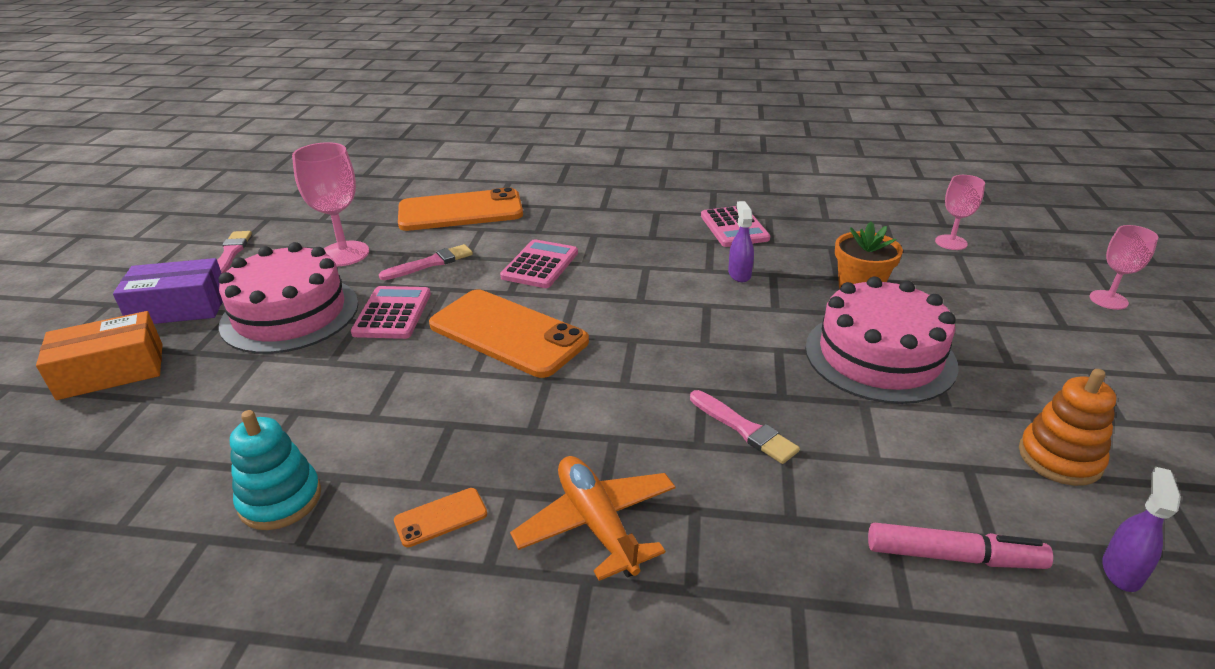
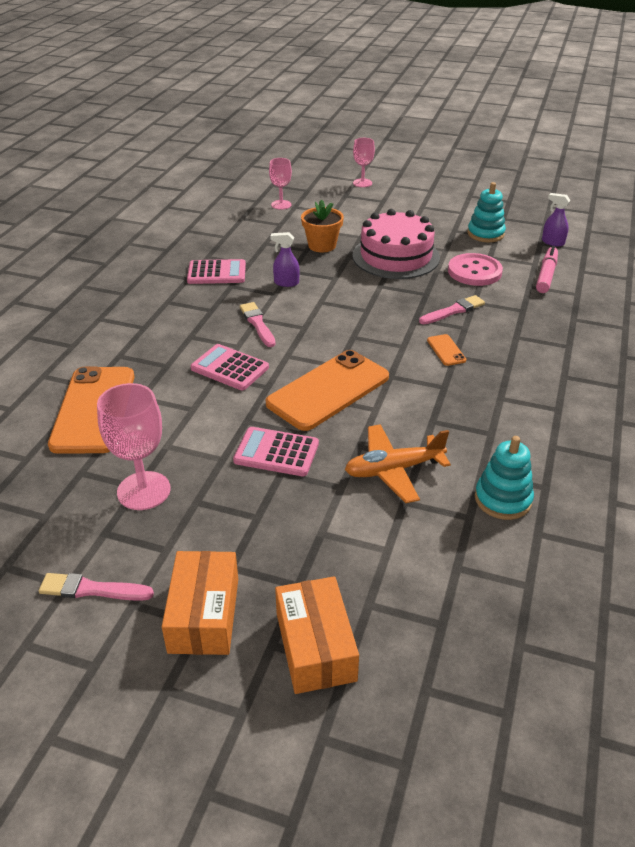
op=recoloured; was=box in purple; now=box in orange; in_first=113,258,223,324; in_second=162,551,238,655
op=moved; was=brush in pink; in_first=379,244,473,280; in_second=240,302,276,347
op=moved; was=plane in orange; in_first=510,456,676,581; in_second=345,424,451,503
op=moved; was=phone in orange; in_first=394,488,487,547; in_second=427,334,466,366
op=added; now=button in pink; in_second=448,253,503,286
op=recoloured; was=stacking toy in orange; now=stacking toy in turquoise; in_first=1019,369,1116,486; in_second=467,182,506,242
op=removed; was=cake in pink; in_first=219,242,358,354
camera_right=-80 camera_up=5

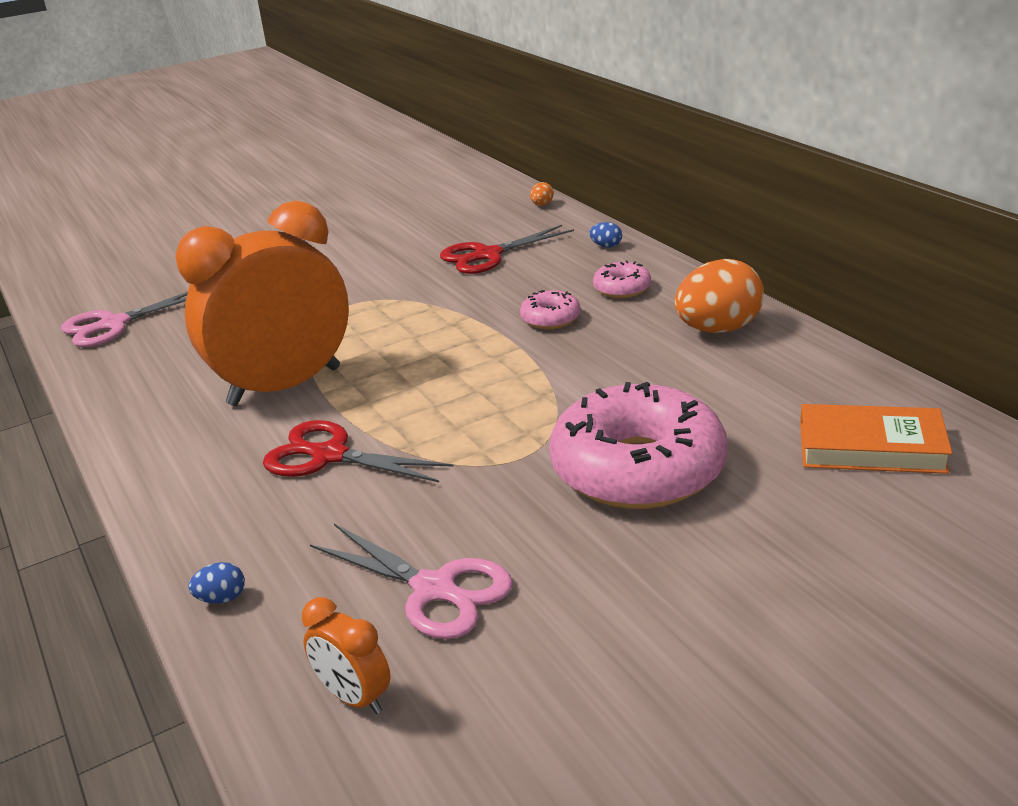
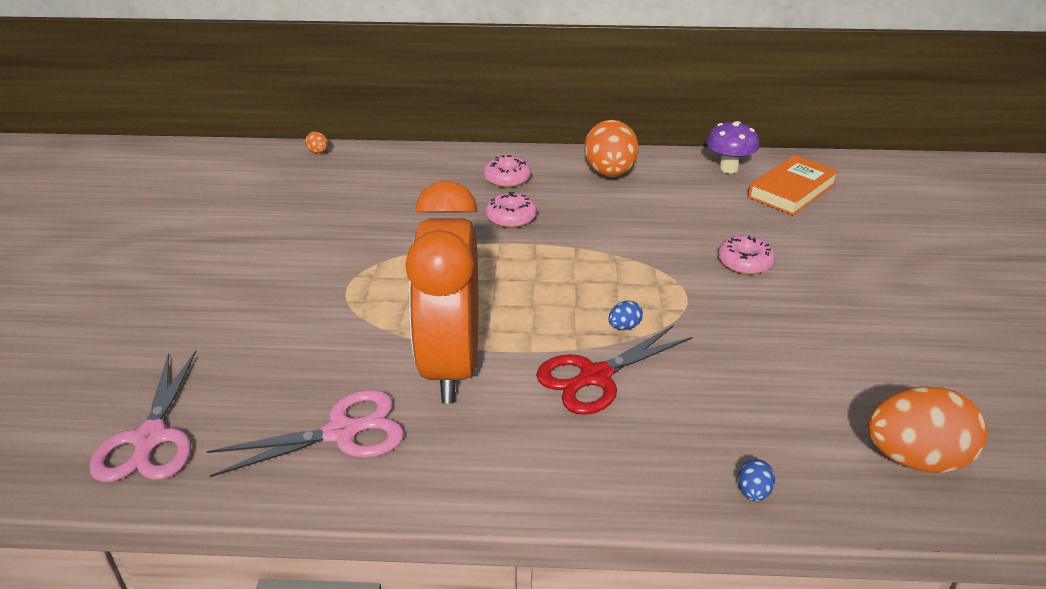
op=moved; was=scissors in pink; in_first=310,524,513,639; in_second=206,390,404,477
op=moved; was=egg in blue; in_first=589,222,622,248; in_second=608,301,643,330
op=added; now=mushroom in purple; in_second=706,121,759,173
op=resized; was=donut in pink; in_first=549,382,728,509; in_second=718,236,775,275; ratio=0.44
op=replaced; was=clock in orange; now=egg in orange; in_first=302,597,391,714; in_second=867,386,987,473
op=removed; was=scissors in red; in_first=440,225,574,274
camera_right=-60 camera_up=5

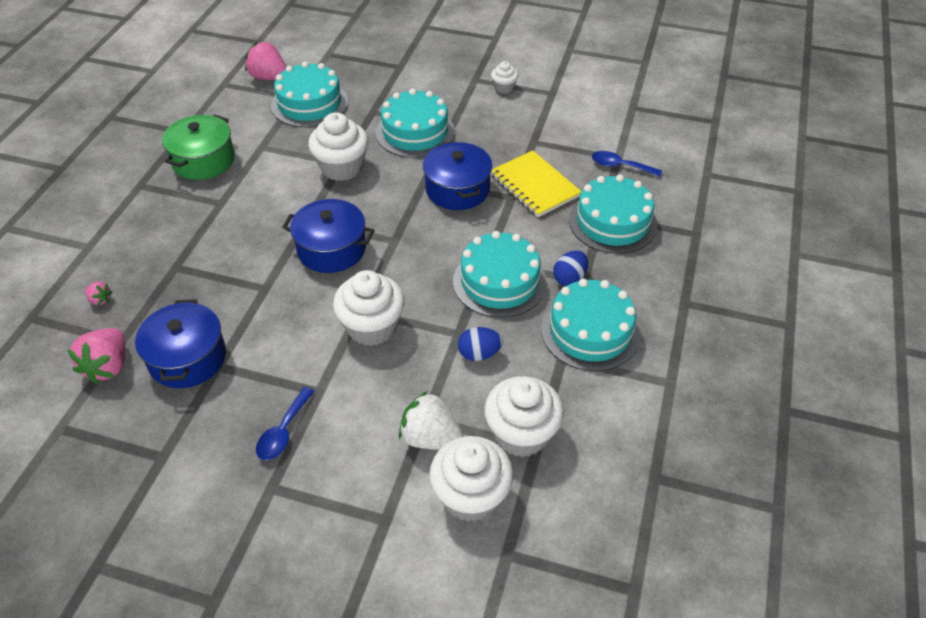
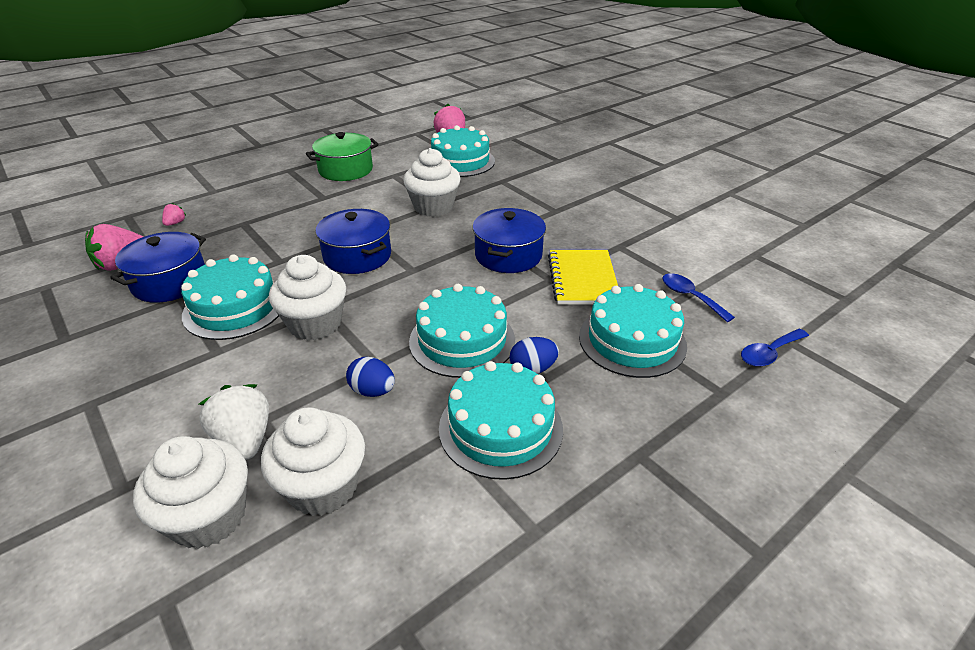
op=turned; was=strawberry in pink; in_first=85,282,112,306; in_second=162,203,186,226; clockwise=-135
op=moved; was=cake in turquoise; in_first=376,89,455,158; in_second=181,254,279,340
op=moved; was=spoon in blue; in_first=256,387,315,460; in_second=741,329,809,367
op=removed; was=cupcake in white; in_first=491,61,518,94
camera_right=35 camera_up=-10

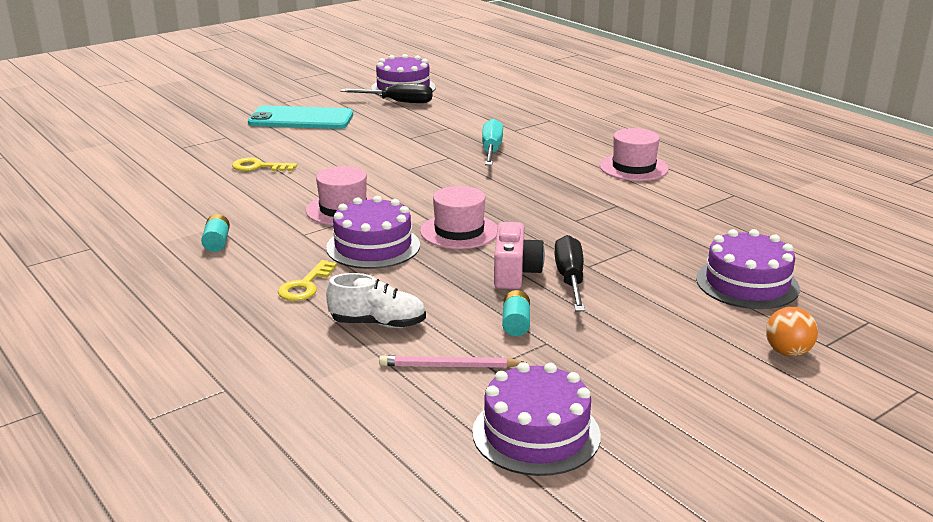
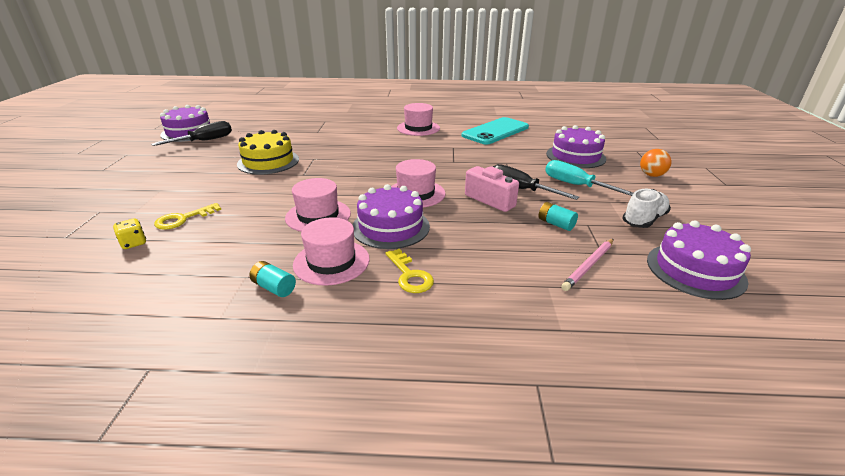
op=added; now=dice in yellow; in_second=113,218,146,249
op=added; now=cake in yellow; in_second=237,130,299,175
op=added; now=hat in pink; in_second=293,217,370,286
op=moved; was=phone in turquoise; in_first=248,105,353,129; in_second=462,117,529,145
op=moved; was=screwdriver in turquoise; in_first=482,119,503,165; in_second=545,160,633,196
op=moved; was=shoe in white; in_first=326,273,426,328; in_second=622,189,671,228
camera_right=-50 camera_up=5

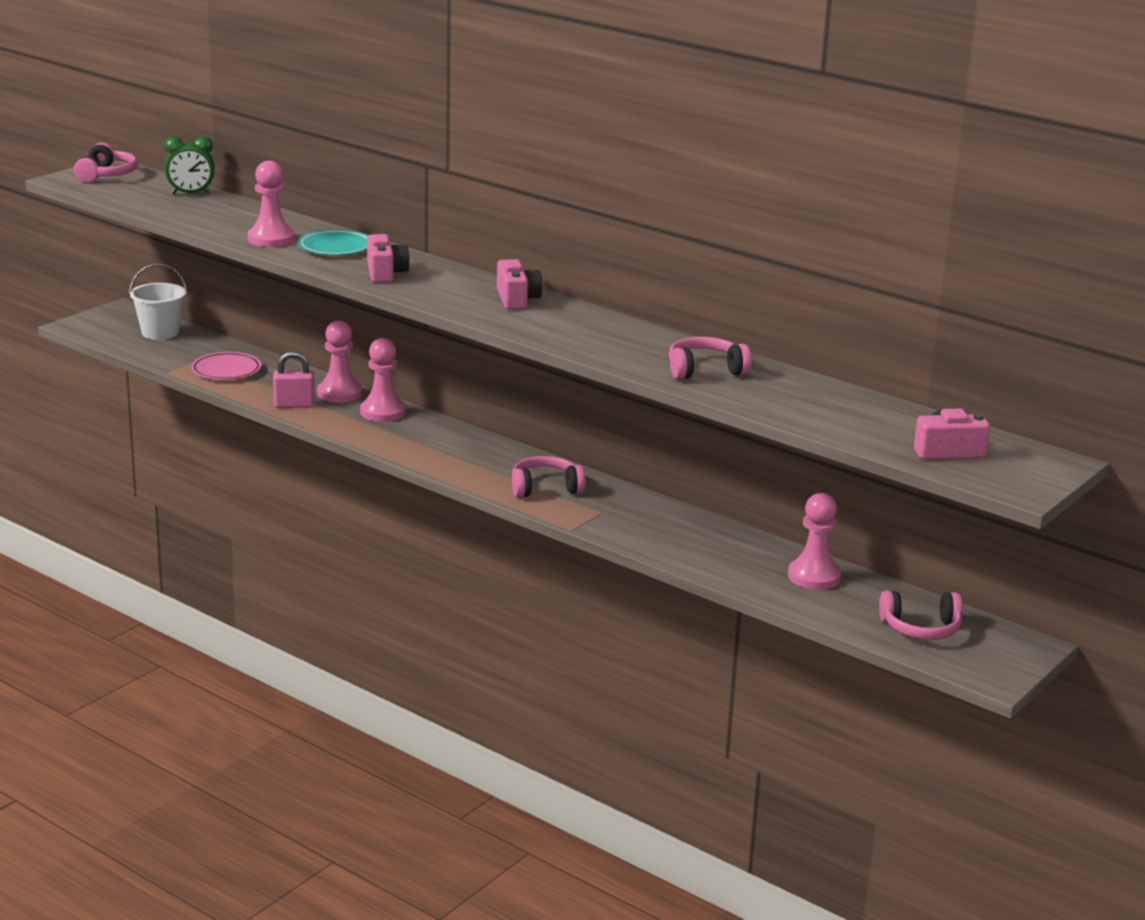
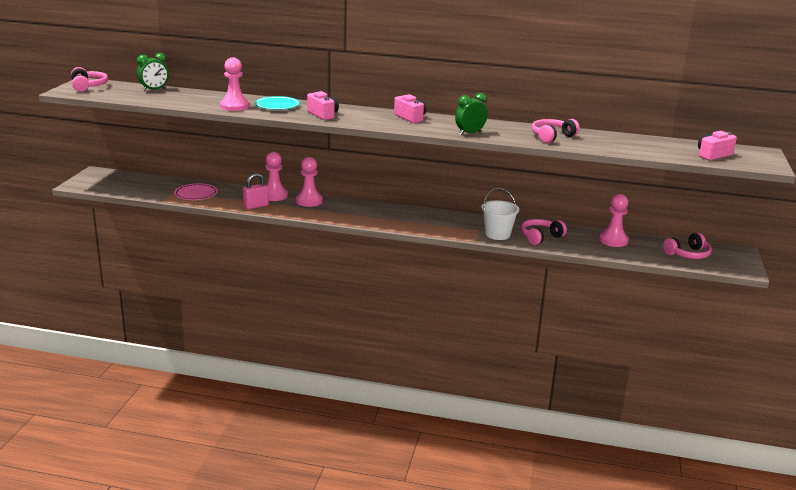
op=added; now=clock in green; in_second=455,93,488,135
op=moved; was=bucket in white; in_first=129,263,187,340; in_second=481,188,519,240
op=moved; was=headphones in pink; in_first=512,456,586,498; in_second=521,219,567,245
camera_right=-25 camera_up=0

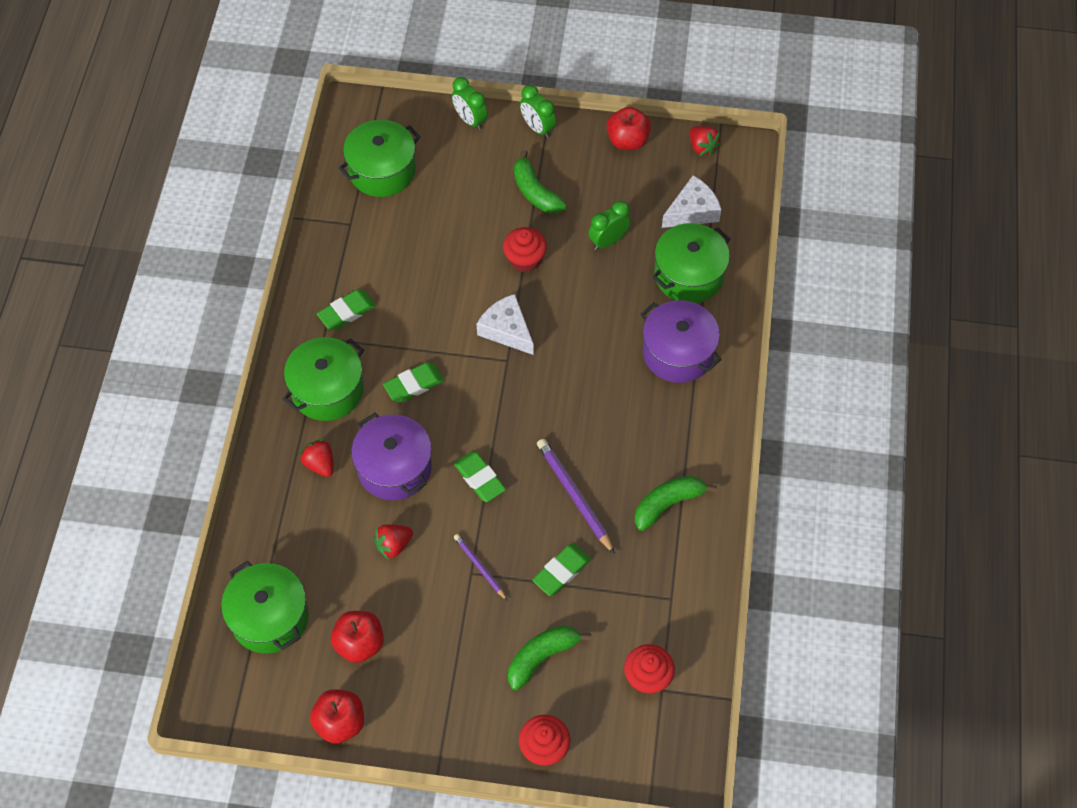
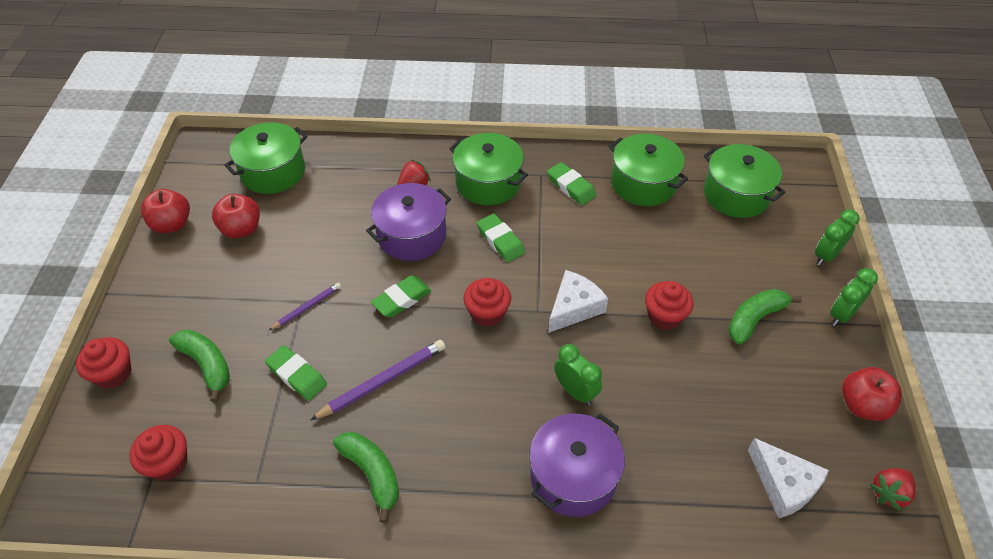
op=added; now=cupcake in red; in_second=463,278,511,327
op=moved; was=clock in green; in_first=588,201,631,250; in_second=554,344,602,405
op=moved; was=pot in green; in_first=652,223,730,303; in_second=609,134,688,206
op=removed; was=strawberry in red; in_first=374,524,413,560
camera_right=85 camera_up=-10

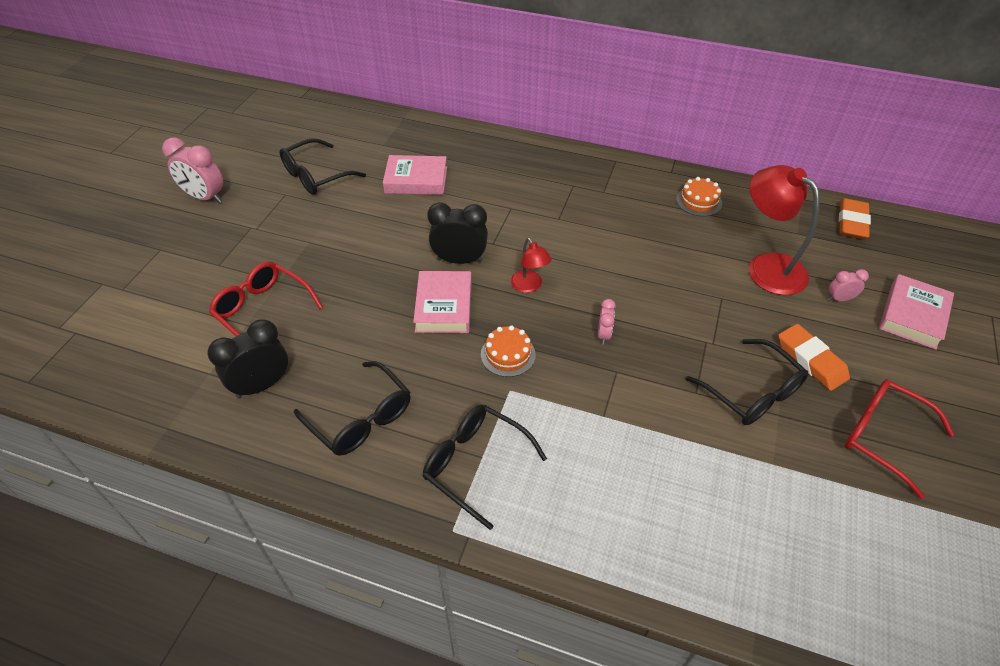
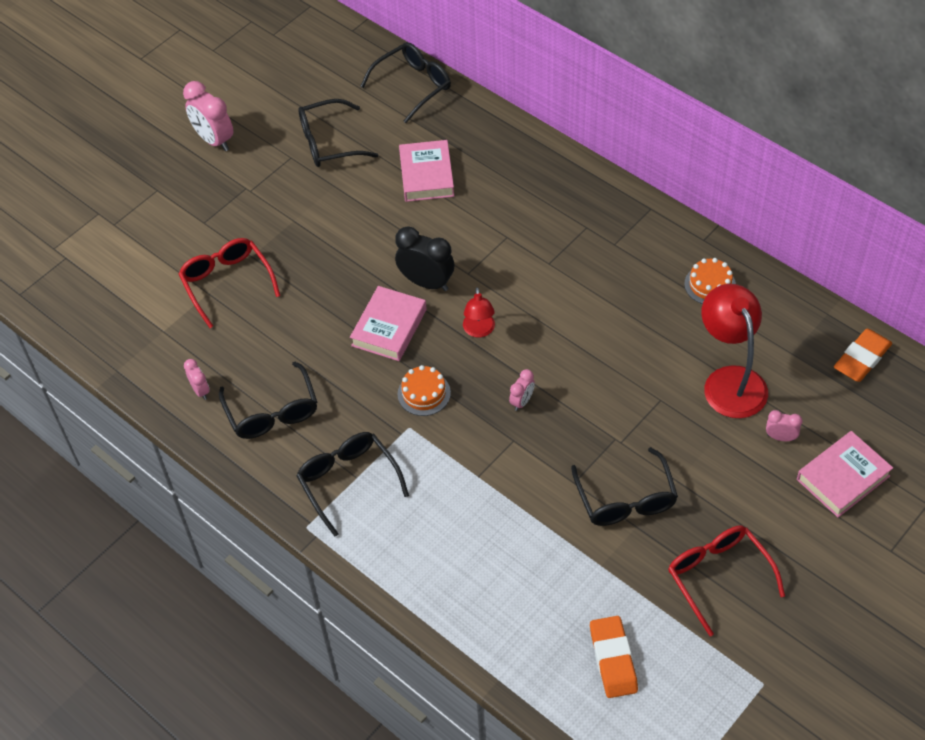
op=added; now=clock in pink; in_second=184,359,210,400
op=added; now=glasses in black; in_second=360,42,451,123
op=turned; was=book in pink; in_first=383,155,447,195; in_second=399,140,454,202; clockwise=60
op=moved; was=eraser in orange; in_first=778,324,850,391; in_second=590,616,638,698
op=removed; was=clock in black; in_first=207,319,288,399
camera_right=25 camera_up=5

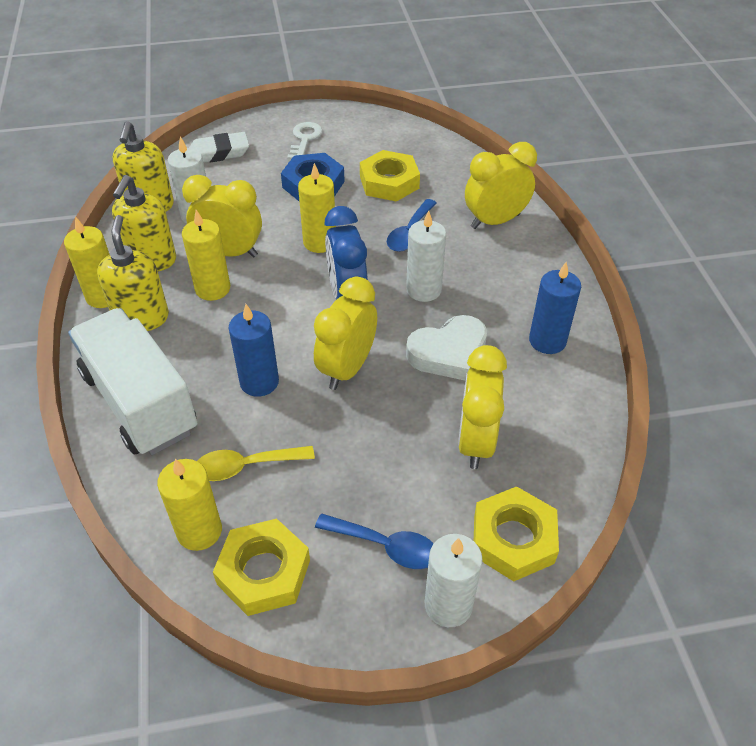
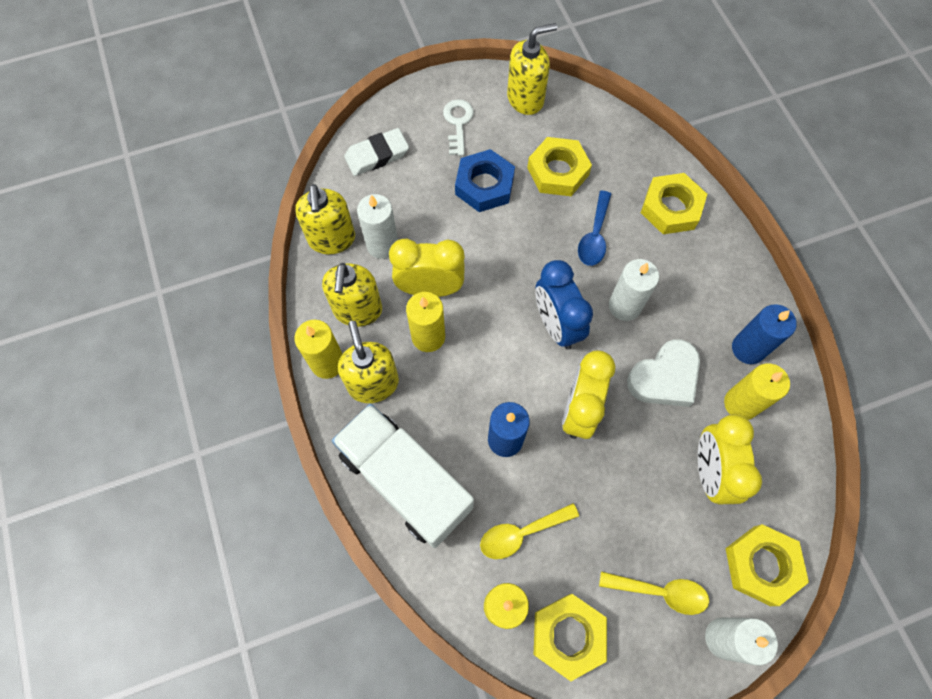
op=added; now=soap dispenser in yellow; in_second=507,23,557,115
op=recoloured; was=spoon in blue; now=spoon in yellow; in_first=315,514,434,569; in_second=599,572,709,615
op=replaced; was=clock in yellow; now=nut in yellow; in_first=465,142,537,229; in_second=641,173,707,234
op=moved; was=candle in yellow; in_first=298,163,336,253; in_second=724,363,790,420
camera_right=-10 camera_up=20

